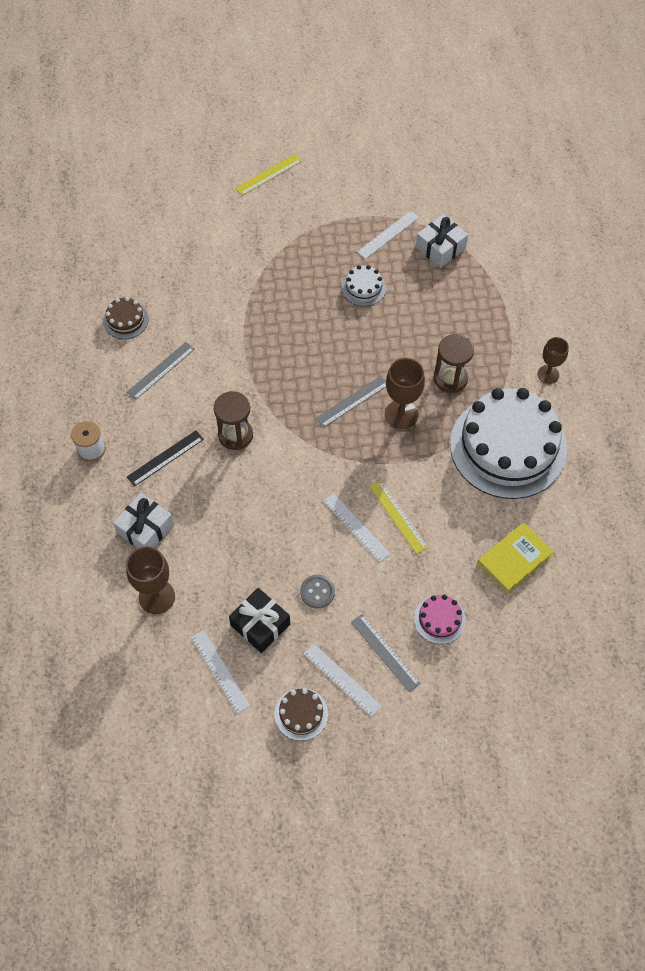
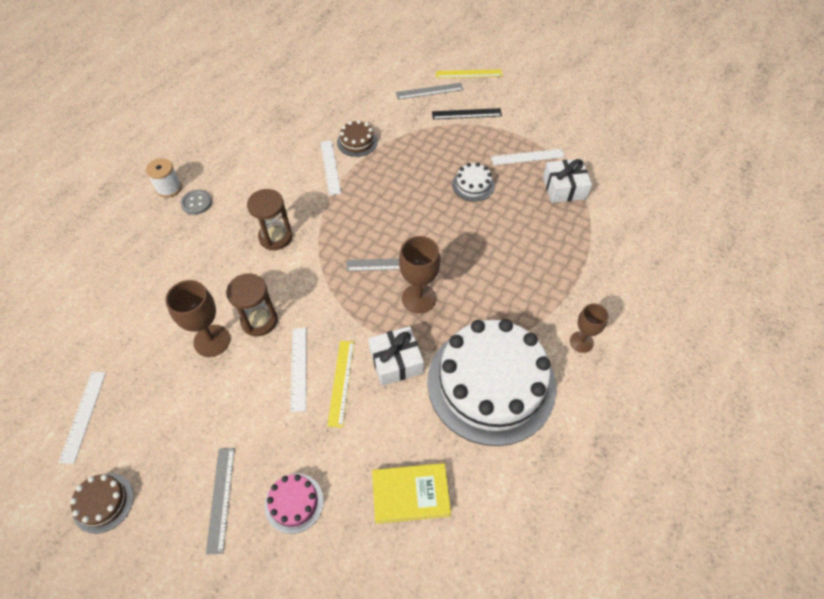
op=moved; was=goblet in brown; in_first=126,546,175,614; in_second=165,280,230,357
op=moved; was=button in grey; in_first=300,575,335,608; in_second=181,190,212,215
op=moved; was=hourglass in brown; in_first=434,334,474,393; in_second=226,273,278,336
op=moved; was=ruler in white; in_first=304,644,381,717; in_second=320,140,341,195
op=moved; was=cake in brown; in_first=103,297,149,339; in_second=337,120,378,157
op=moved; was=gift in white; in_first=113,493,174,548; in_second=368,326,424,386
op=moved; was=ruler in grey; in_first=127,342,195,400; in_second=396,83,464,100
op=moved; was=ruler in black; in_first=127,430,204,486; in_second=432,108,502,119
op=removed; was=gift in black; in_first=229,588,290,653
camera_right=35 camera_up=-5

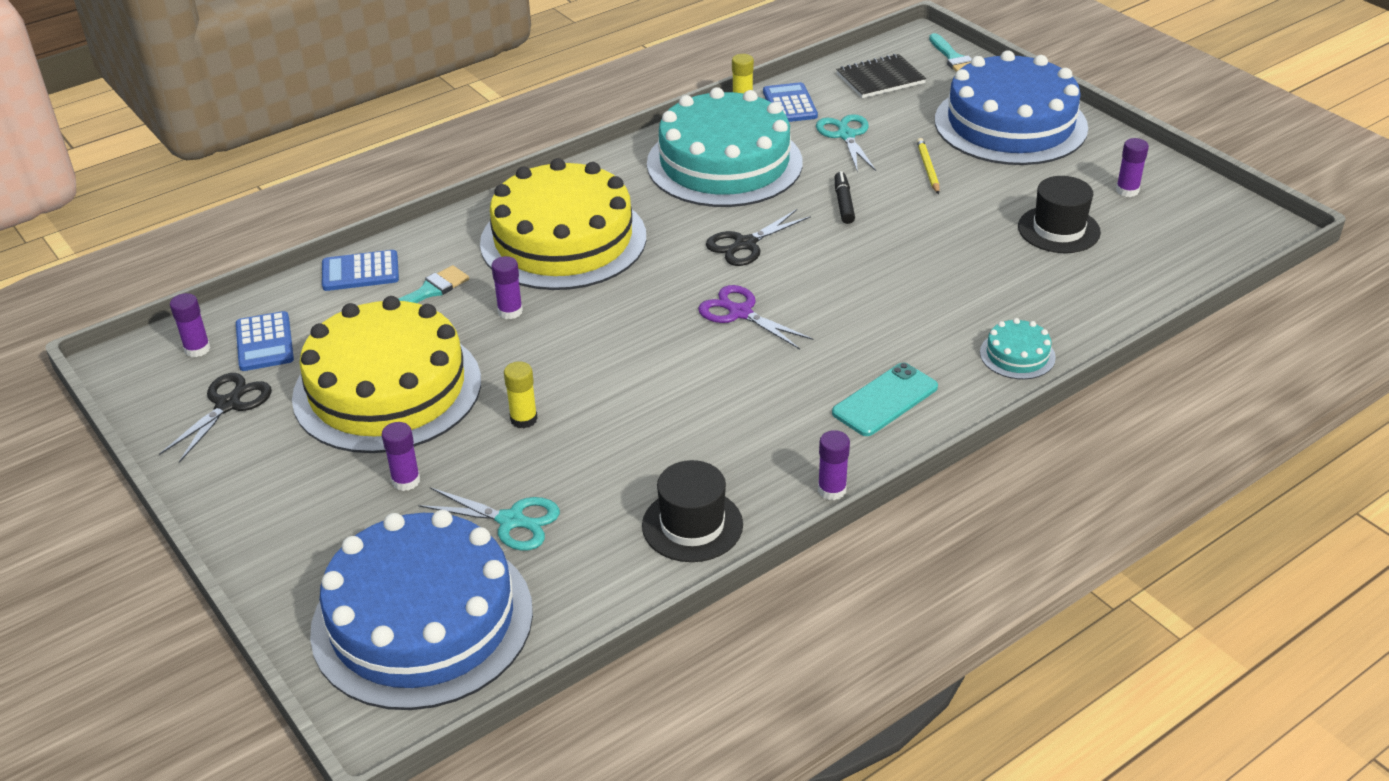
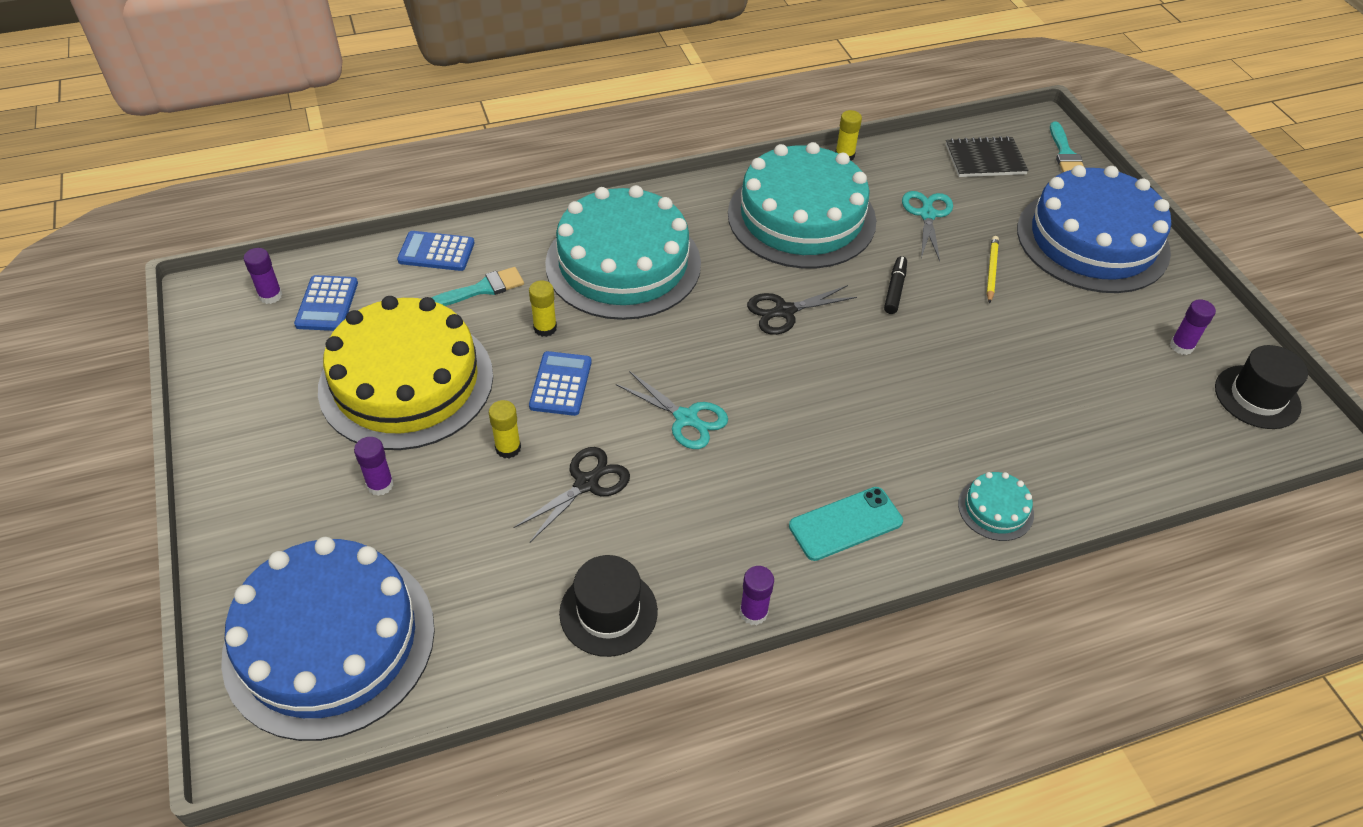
op=moved; was=scissors in black; in_first=159,373,272,463; in_second=514,447,630,542
op=recoloured; was=glue stick in purple; now=glue stick in yellow; in_first=491,256,523,319; in_second=529,280,557,337
op=moved; was=calculator in blue; in_first=763,82,818,122; in_second=529,351,592,416
op=recoloured; was=cake in yellow; now=cake in turquoise; in_first=480,158,646,290; in_second=545,185,701,320
op=moved; was=scissors in turquoise; in_first=418,487,560,551; in_second=616,371,728,449
op=moved; was=hat in black; in_first=1018,176,1101,253; in_second=1215,345,1308,429
op=removed; was=scissors in purple; in_first=698,285,814,349
camera_right=15 camera_up=10

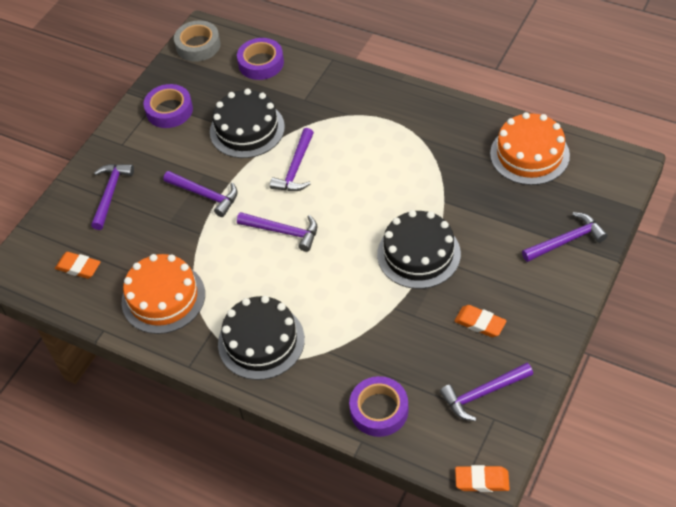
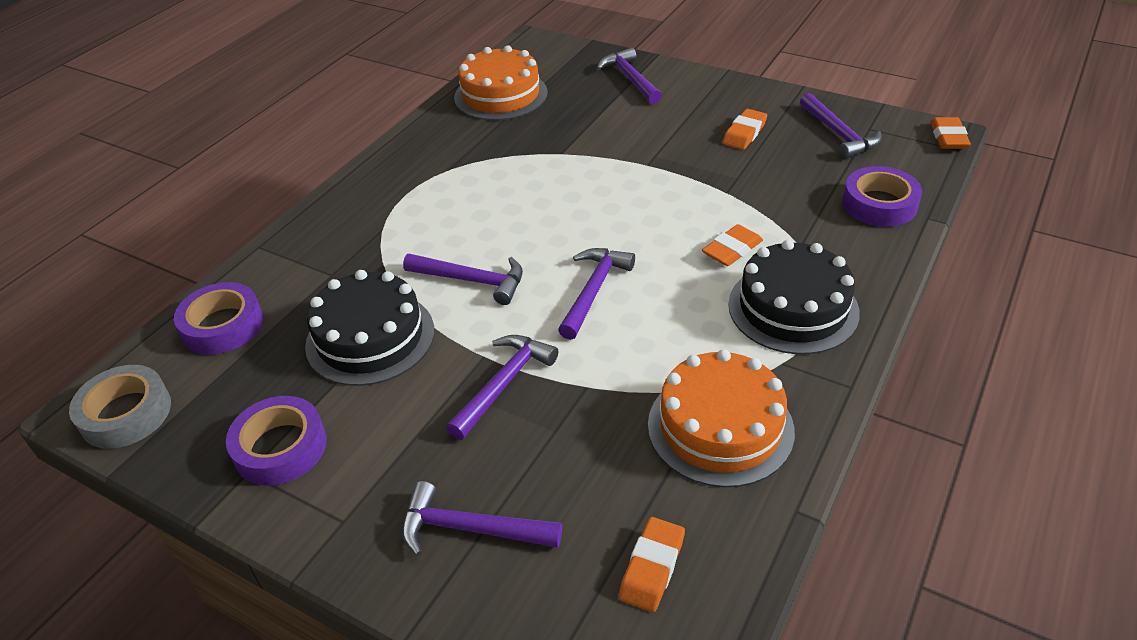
op=added; now=eraser in orange; in_second=702,224,763,266
op=removed; was=cake in black; in_first=377,210,461,289
camera_right=-90 camera_up=-10

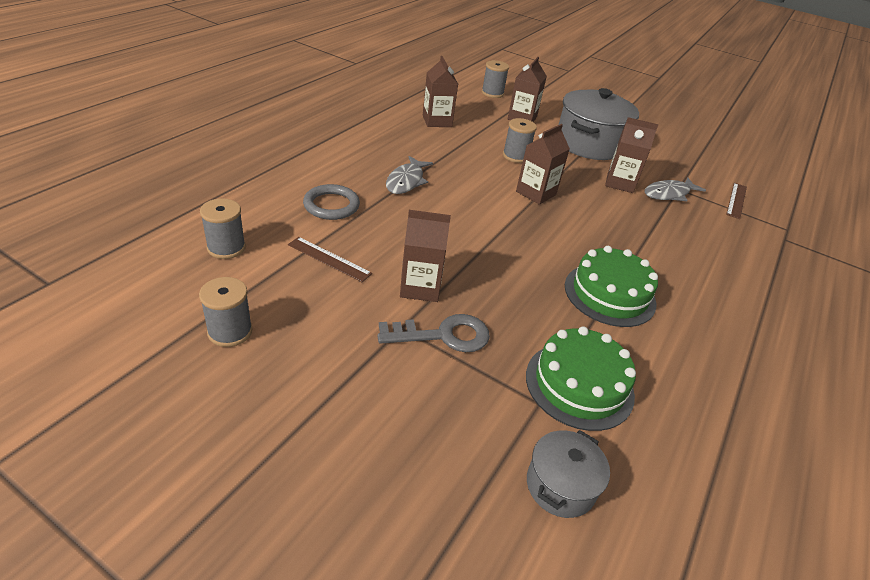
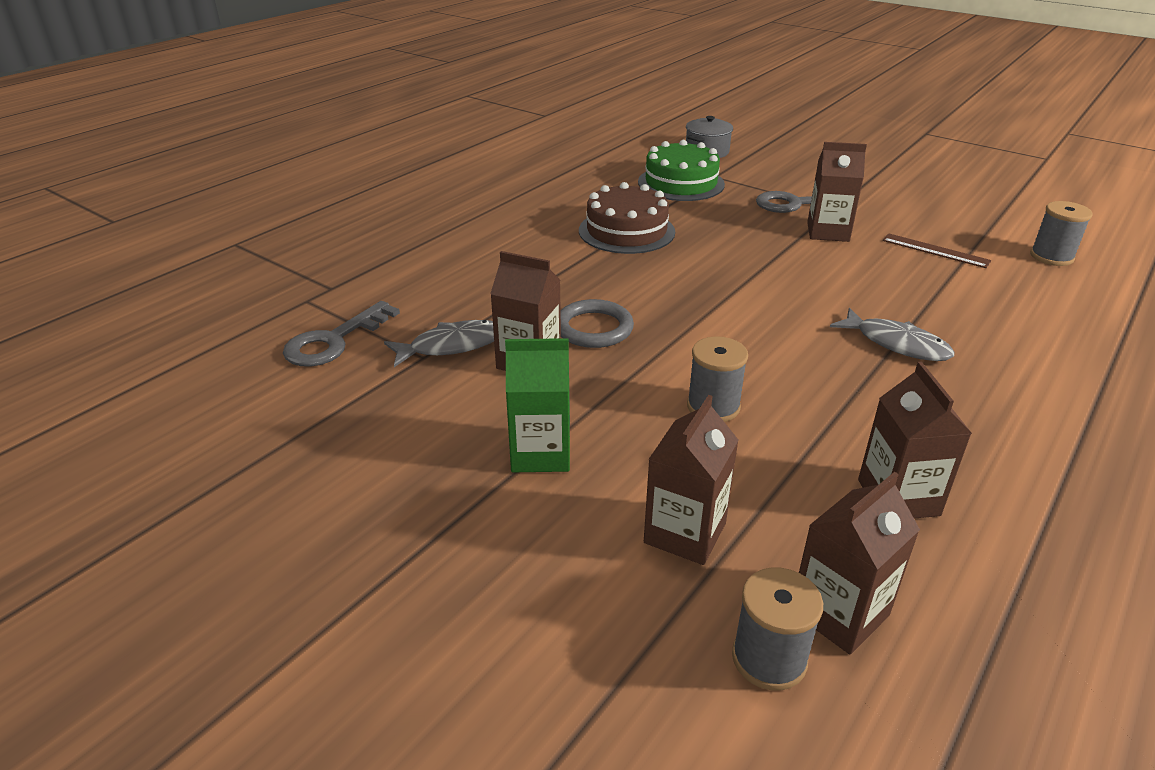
op=replaced; was=ruler in brown; now=key in grey; in_first=726,183,747,219; in_second=283,301,400,367
op=replaced; was=pot in grey; now=carton in green; in_first=559,88,639,160; in_second=505,338,570,472
op=moved; was=ring in grey; in_first=303,184,360,220; in_second=560,299,634,348
op=recoloured; was=cake in green; now=cake in brown; in_first=565,246,658,327; in_second=579,182,675,254
op=moved; was=carton in brown; in_first=516,124,570,205; in_second=799,472,920,654
op=turned; was=fish in grey; in_first=386,156,433,194; in_second=830,308,954,361; clockwise=105
op=removed; was=spool in grey; in_first=199,277,253,347
camera_right=-170 camera_up=-5

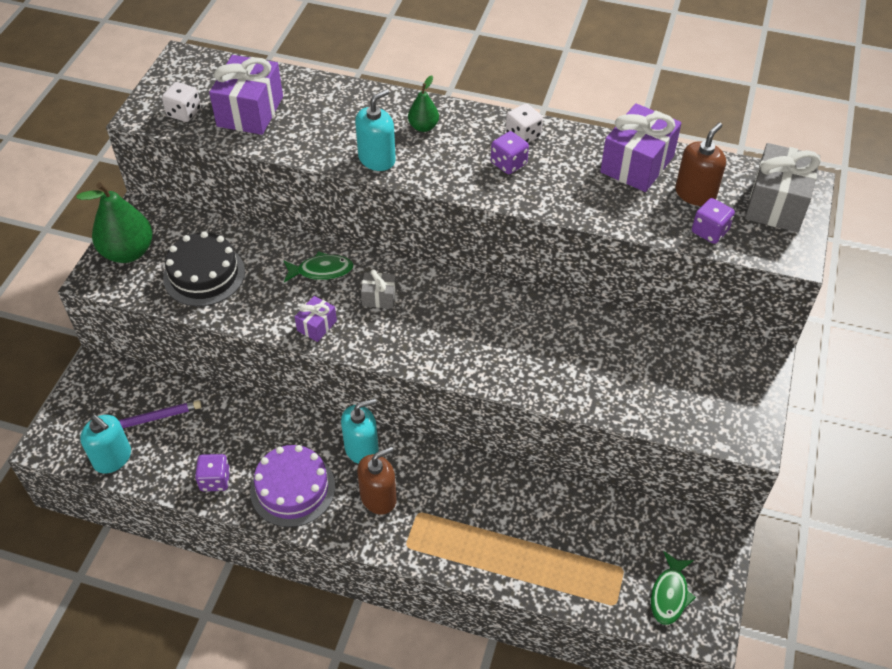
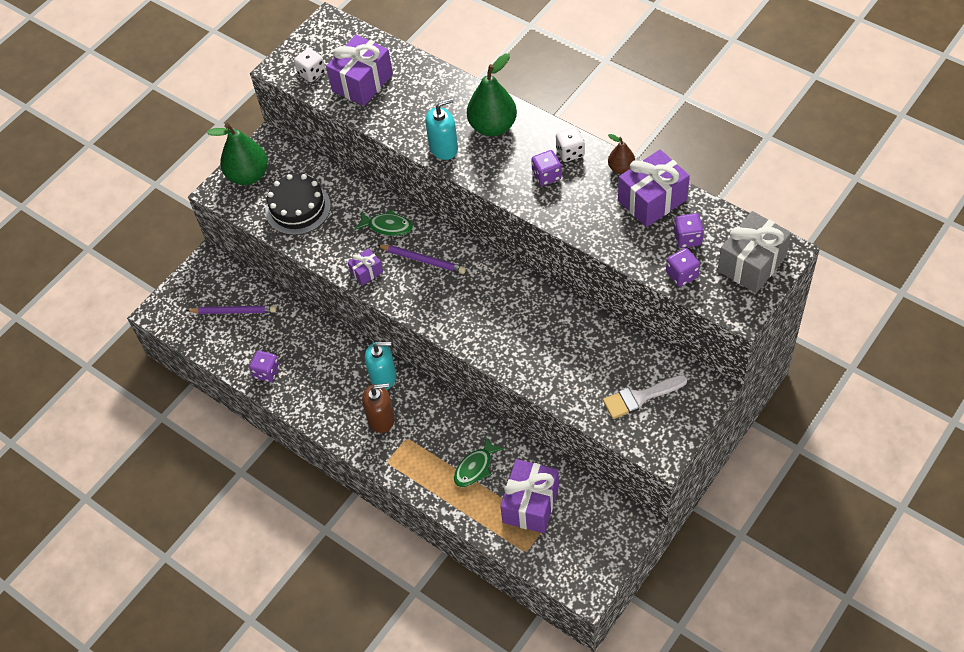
op=replaced; was=gift in grey; now=pencil in purple; in_first=361,269,397,308; in_second=377,245,466,274
op=moved; was=fish in green; in_first=651,551,696,625; in_second=454,436,504,487
op=resized; was=pear in green; in_first=408,76,439,132; in_second=467,53,517,136; ratio=1.88
op=added; now=gift in purple; in_second=500,459,559,533
op=added; now=brush in white; in_second=603,375,687,419
op=added; now=pear in brown; in_second=608,134,635,174
op=replaced; was=soap dispenser in brown; now=dice in purple; in_first=675,122,726,206; in_second=674,213,704,248
op=removed; was=soap dispenser in turquoise; in_first=80,415,131,474
op=removed; was=cake in purple; in_first=250,445,335,527
camera_right=25 camera_up=5

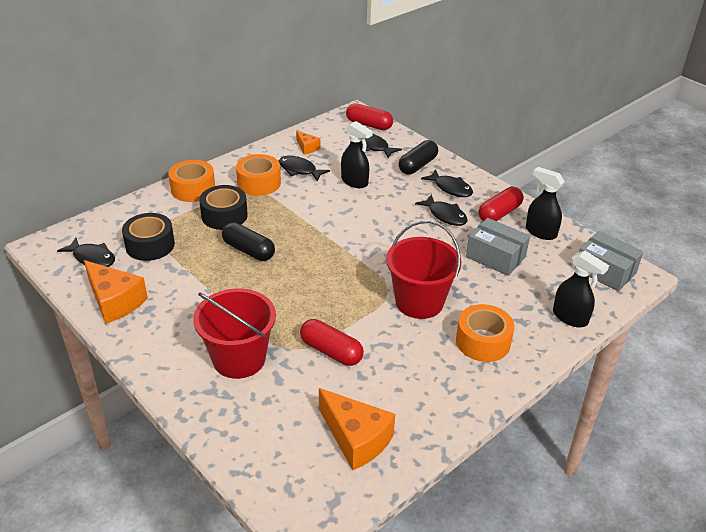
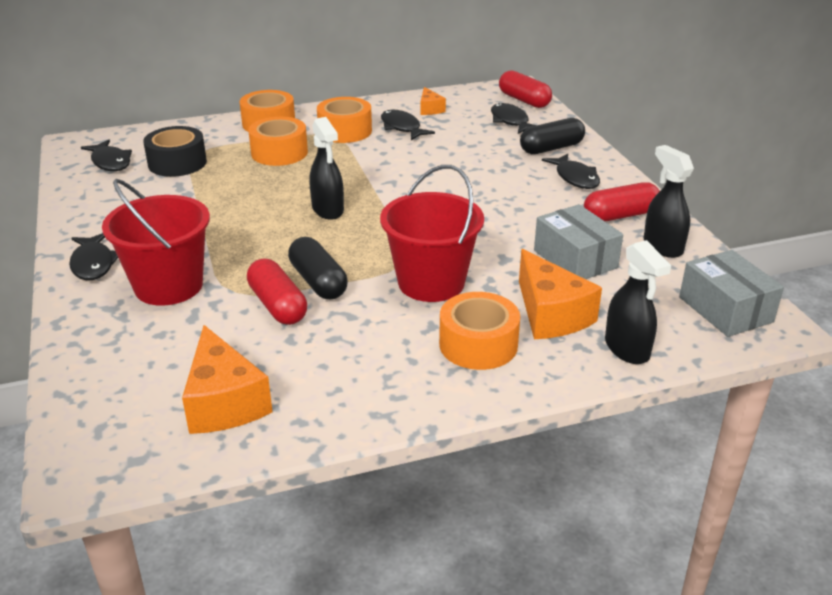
op=moved; was=fish in black; in_first=415,194,468,226; in_second=69,233,118,280
op=recoloured; was=tape in black; now=tape in orange; in_first=199,185,248,230; in_second=248,117,308,166
op=moved; was=capsule in black; in_first=222,222,275,261; in_second=288,237,348,300
op=moved; was=spray bottle in black; in_first=341,121,373,188; in_second=309,117,344,220
op=moved; was=cheese in orange; in_first=84,260,148,324; in_second=519,249,602,339
camera_right=25 camera_up=-5

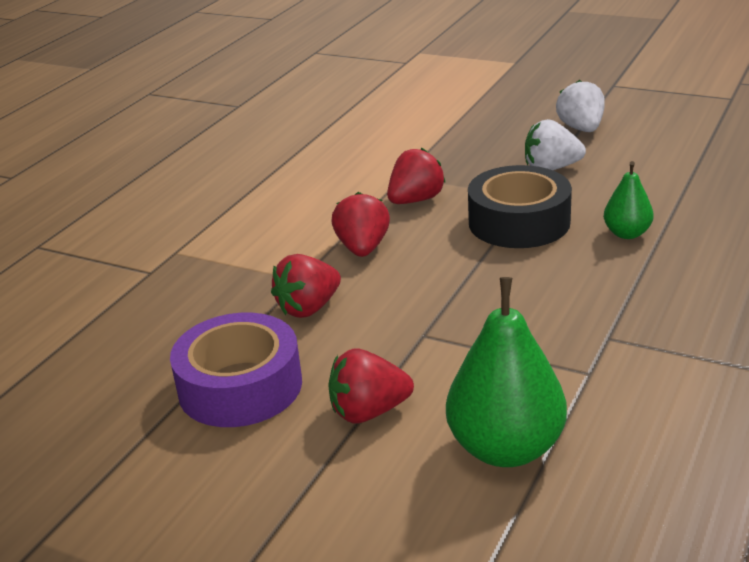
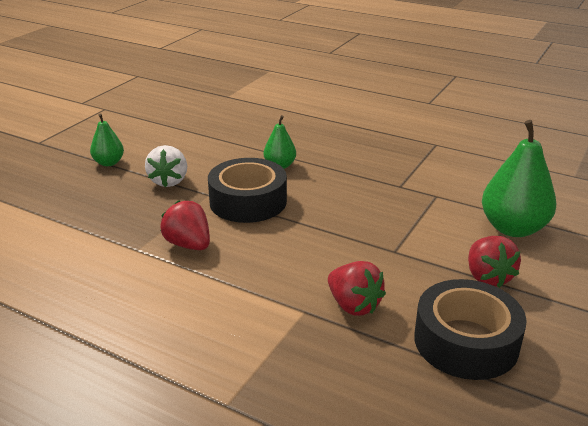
op=replaced; was=strawberry in white; now=pear in green; in_first=556,80,605,132; in_second=90,113,124,166
op=recoloured; was=tape in purple; now=tape in black; in_first=170,313,302,427; in_second=414,279,527,380
op=removed; was=strawberry in red; in_first=332,192,390,257
camera_right=-90 camera_up=0

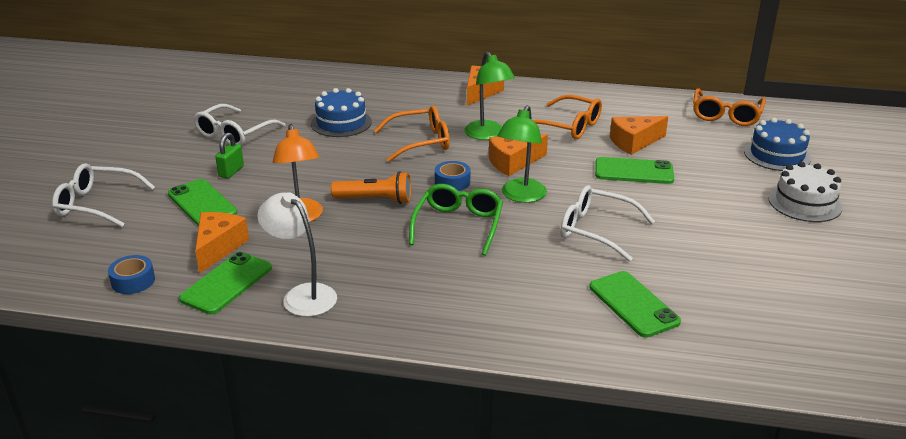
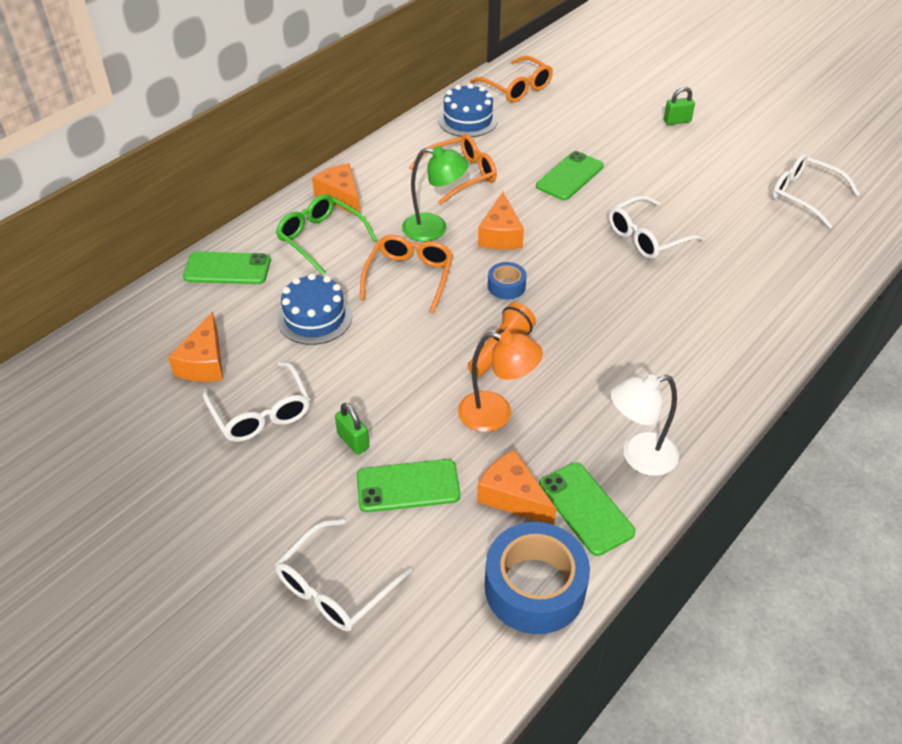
op=moved; was=cheese in orange; in_first=610,116,668,155; in_second=168,312,223,382
op=moved; was=phone in green; in_first=589,271,681,338; in_second=183,252,271,284
op=moved; was=glasses in green; in_first=409,184,503,256; in_second=276,194,377,275
op=moved; was=cake in blue; in_first=744,118,811,171; in_second=438,83,498,137
op=resized; was=tape in blue; in_first=108,255,155,294; in_second=485,522,590,634; ratio=2.02
op=replaced; was=cake in white; now=padlock in green; in_first=768,162,842,222; in_second=664,87,695,125
op=added; now=glasses in white; in_second=772,153,860,229
op=removed; was=lamp in green; in_first=498,105,547,203
camera_right=-60 camera_up=15

